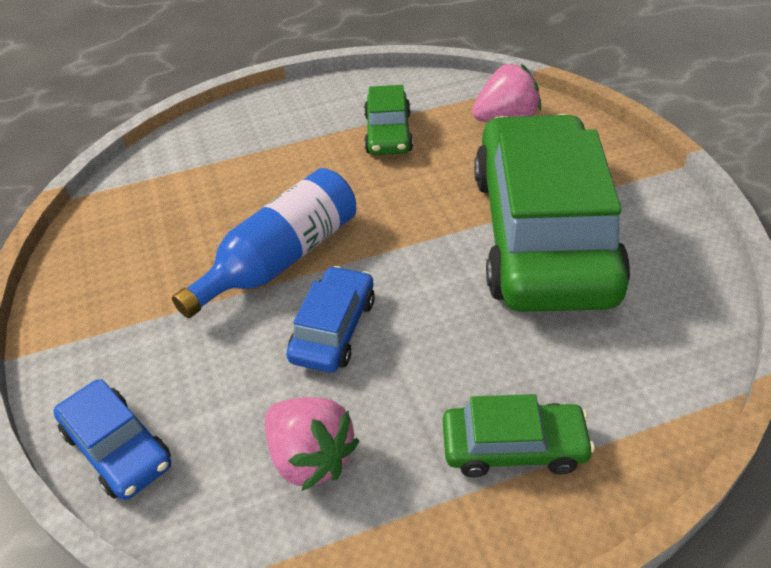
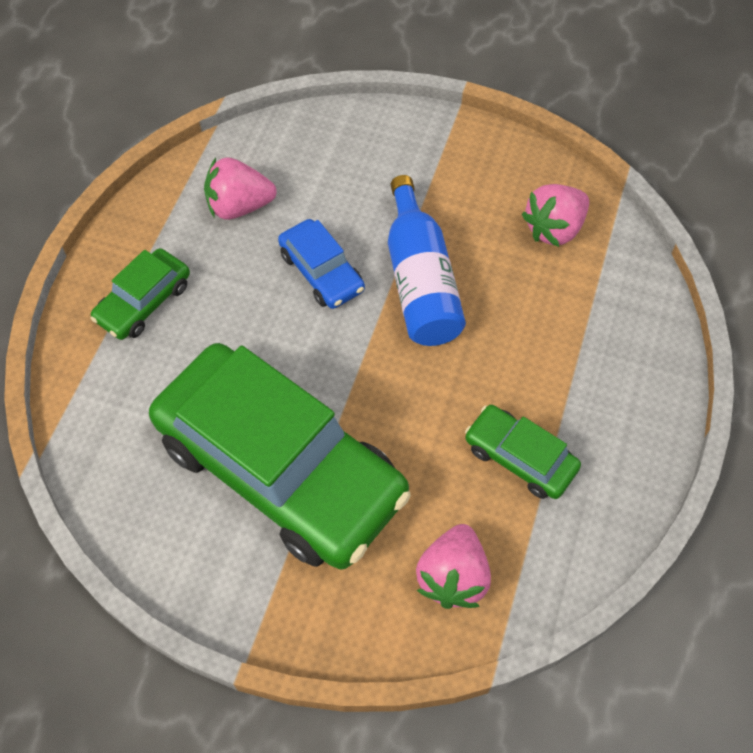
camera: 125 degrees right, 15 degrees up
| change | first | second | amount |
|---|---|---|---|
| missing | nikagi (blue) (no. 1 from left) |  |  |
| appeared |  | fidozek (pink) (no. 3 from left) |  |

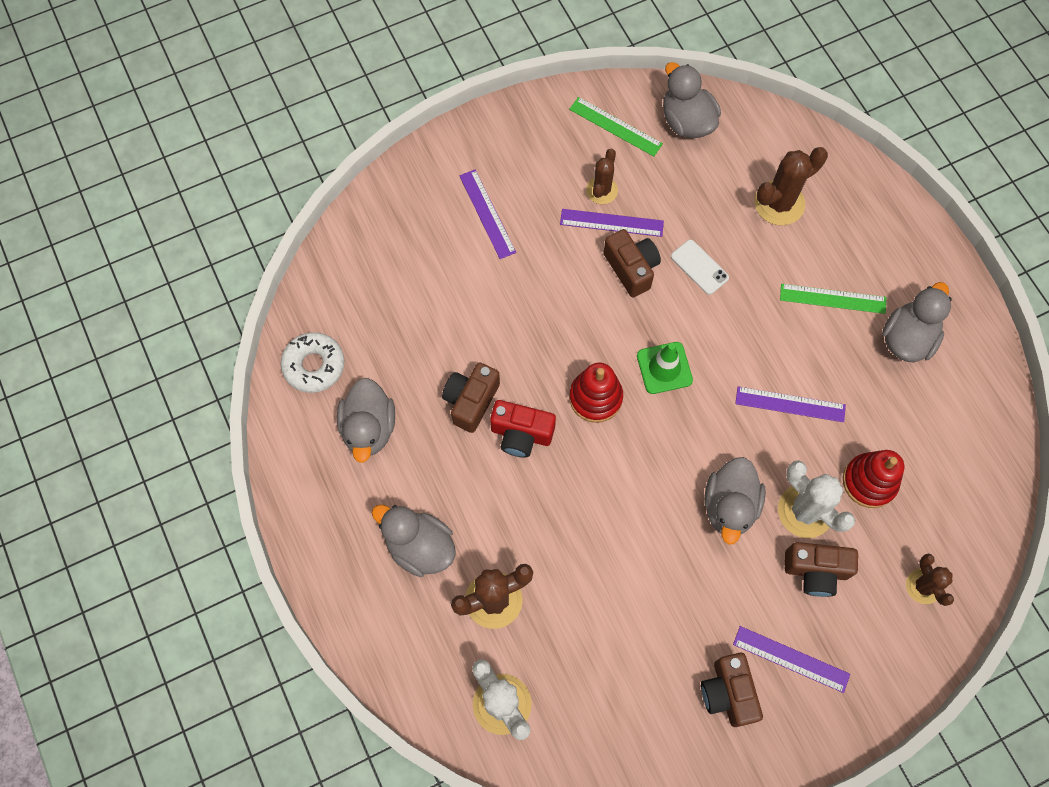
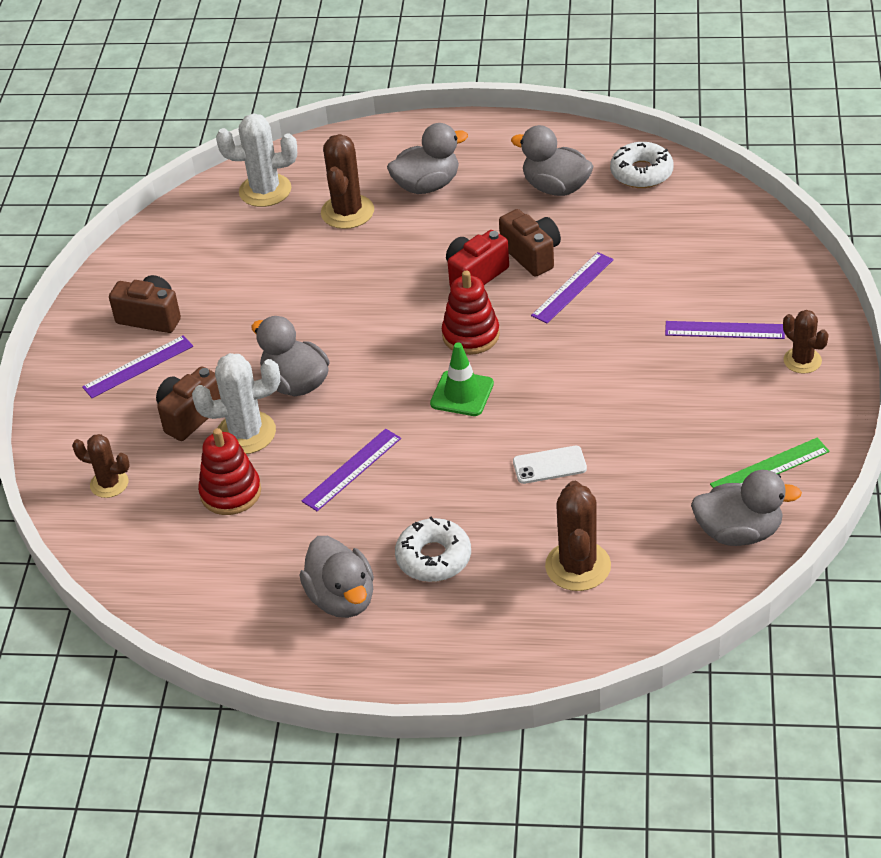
camera: 125 degrees right, 25 degrees down
| change | first | second | amount |
|---|---|---|---|
| relocated | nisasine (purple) (no. 2 from left in the first image) | nisasine (purple) (no. 3 from left) |  |
| relocated | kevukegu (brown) (no. 2 from left in the first image) | kevukegu (brown) (no. 4 from left) |  |
| missing | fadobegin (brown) (no. 2 from left) |  |  |
| exchanged | nisasine (green) (no. 2 from left) | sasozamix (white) (no. 1 from left) |  |

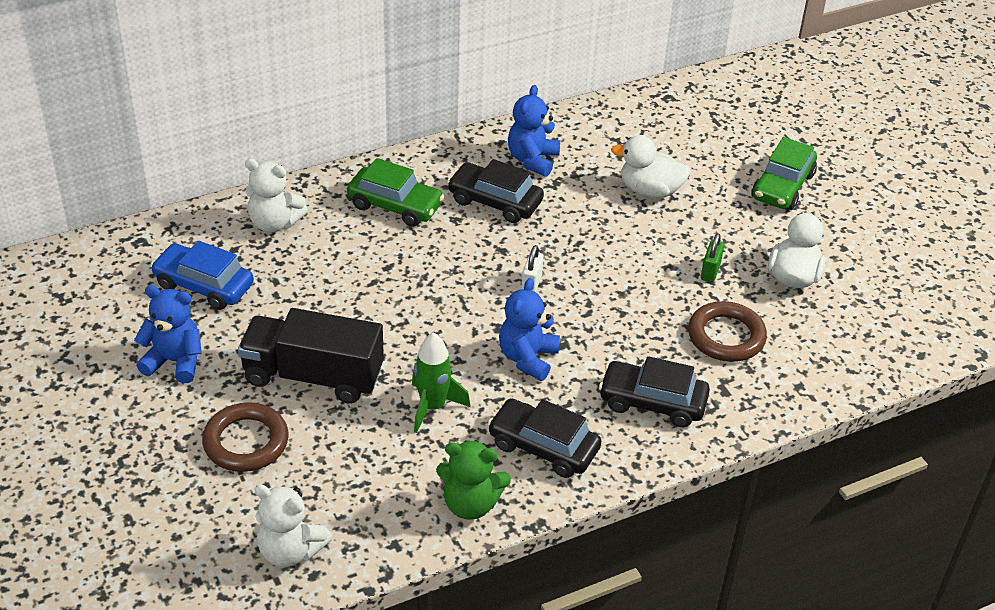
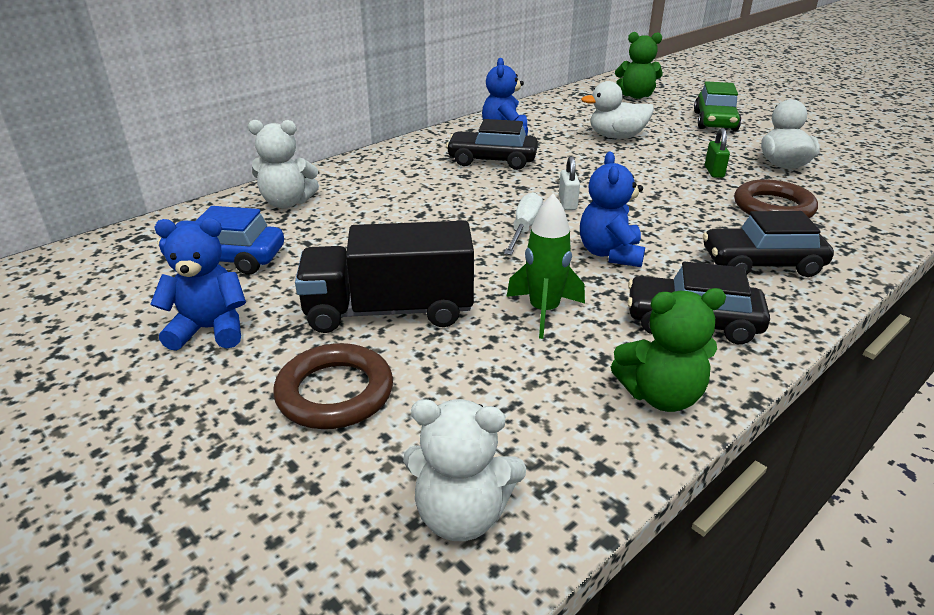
camera: 15 degrees left, 10 degrees down
| change | first | second | amount |
|---|---|---|---|
| missing | nikagi (green) (no. 1 from left) |  |  |
| appeared |  | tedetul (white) |  |
| appeared |  | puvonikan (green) (no. 1 from left) |  |

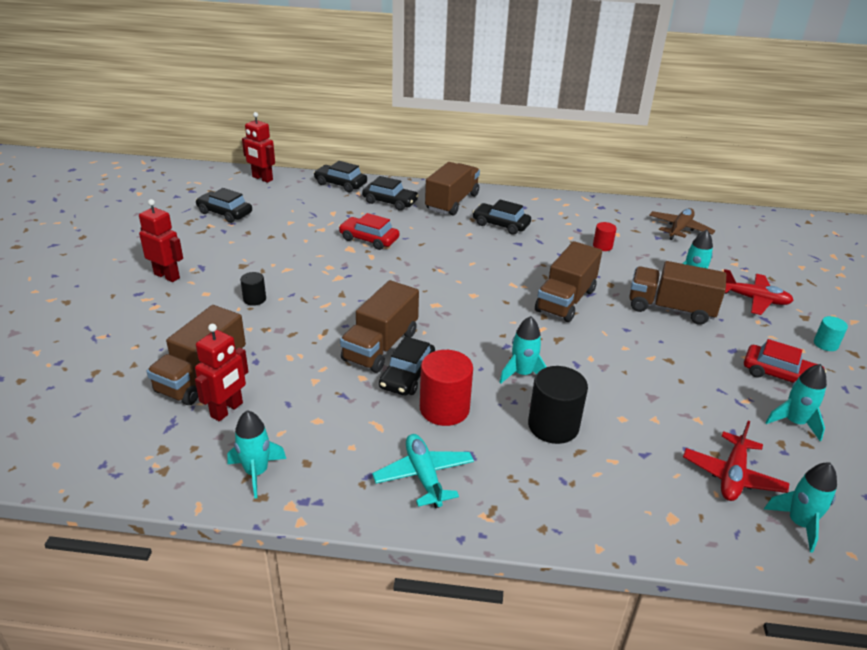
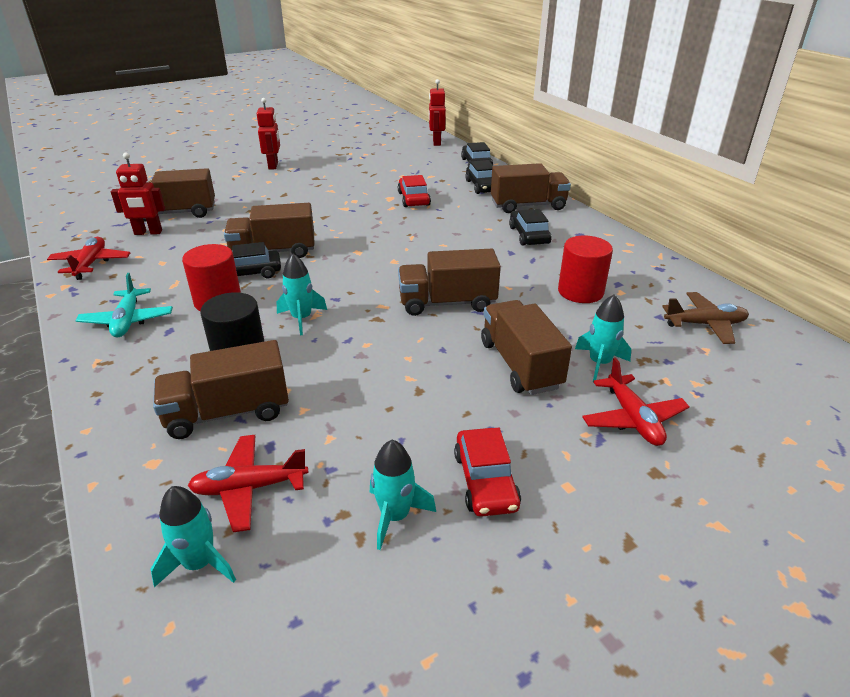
camera: 55 degrees right, 0 degrees up
| change | first | second | amount |
|---|---|---|---|
| missing | nikagi (black) (no. 1 from left) |  |  |
| exchanged | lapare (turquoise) (no. 1 from left) | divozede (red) (no. 1 from left) |  |
| missing | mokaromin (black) (no. 1 from left) |  |  |
| spun | divozede (turquoise) |  | 135 degrees clockwise |
| size | mokaromin (red) (no. 2 from left) |  | x1.87 |
| missing | mokaromin (turquoise) |  |  |
| appeared |  | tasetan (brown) (no. 2 from left) |  |

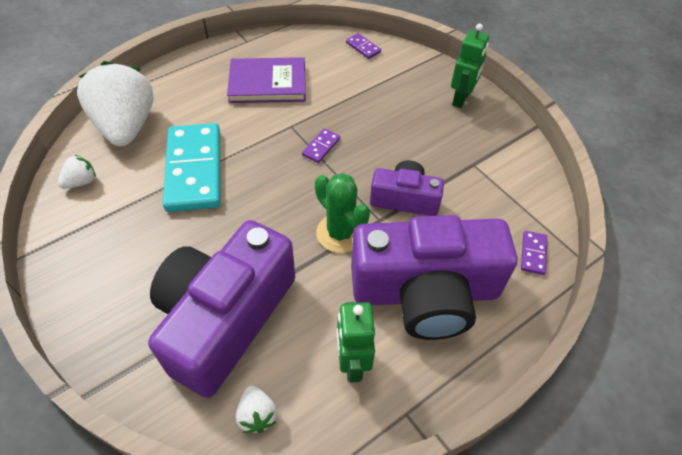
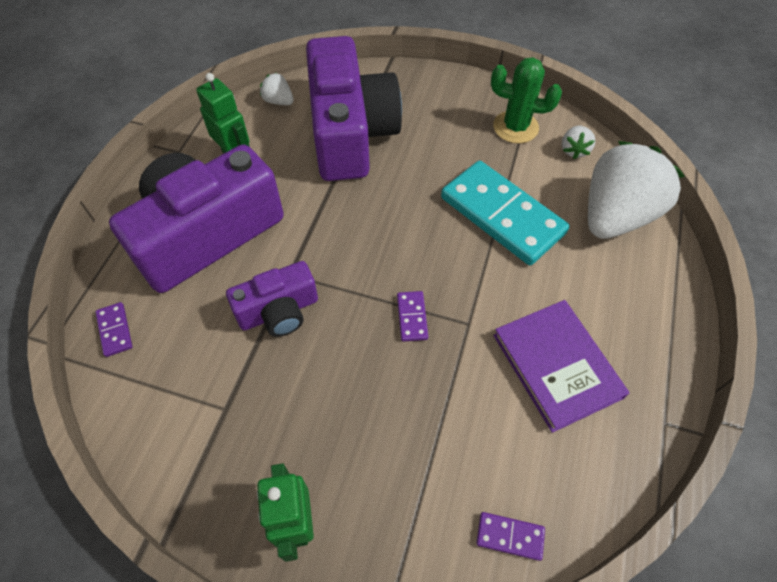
camera: 145 degrees right, 5 degrees up
| change | first | second | amount |
|---|---|---|---|
| spun | fidozek (white) (no. 2 from left in the first image) | fidozek (white) (no. 3 from left) | 90 degrees counterclockwise |
| spun | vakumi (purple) |  | 75 degrees counterclockwise |
| relocated | kevukegu (green) |  |  |

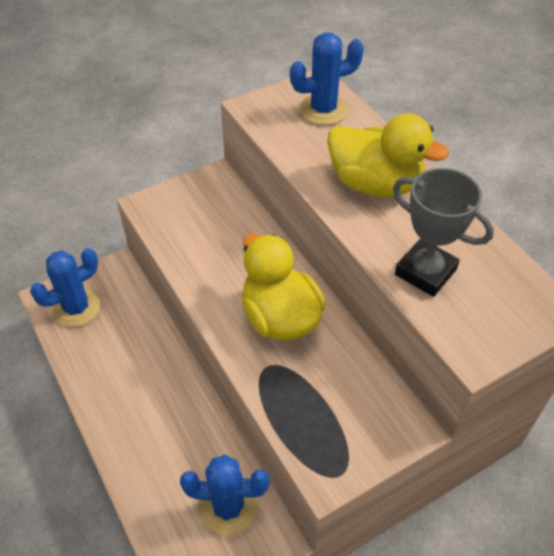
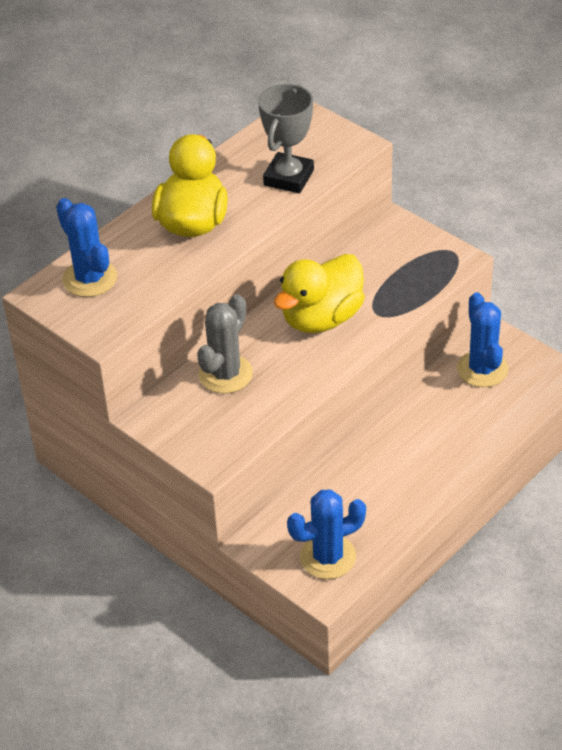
camera: 105 degrees left, 5 degrees down
| change | first | second | amount |
|---|---|---|---|
| spun | kevukegu (blue) (no. 1 from left in the first image) | kevukegu (blue) (no. 2 from left) | 60 degrees counterclockwise |
| appeared |  | kevukegu (grey) |  |

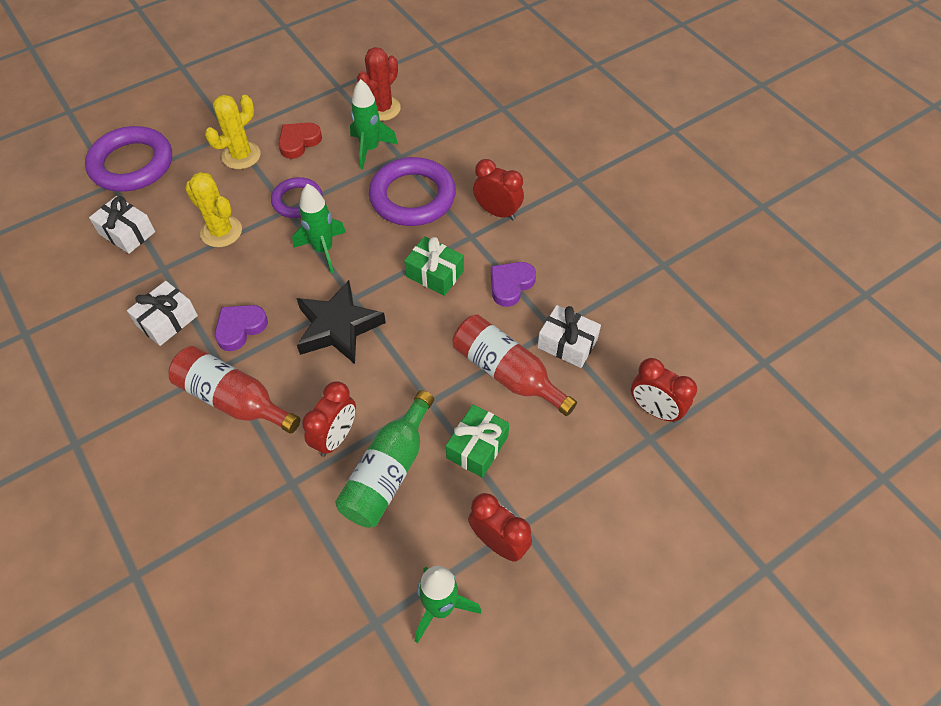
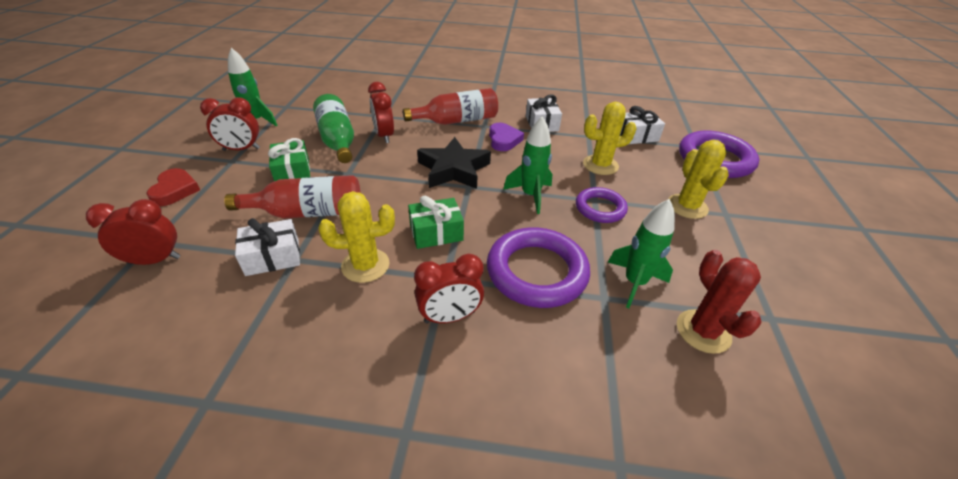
camera: 130 degrees right, 15 degrees down
| change | first | second | amount |
|---|---|---|---|
| relocated | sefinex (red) |  |  |
| exchanged | sefinex (purple) (no. 2 from left) | kevukegu (yellow) (no. 1 from left) |  |

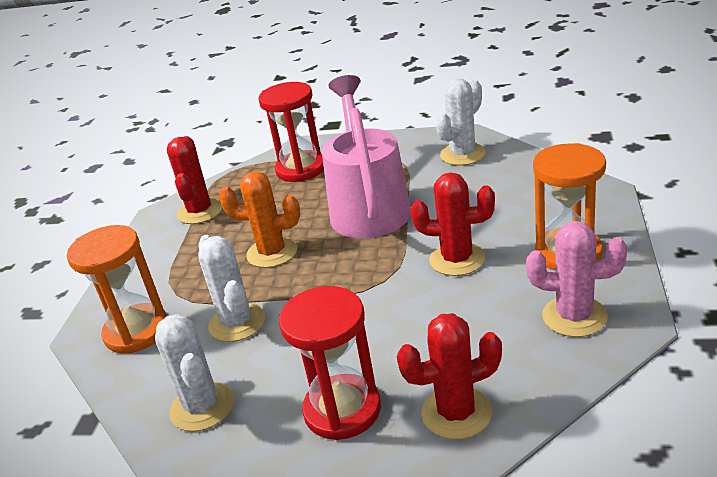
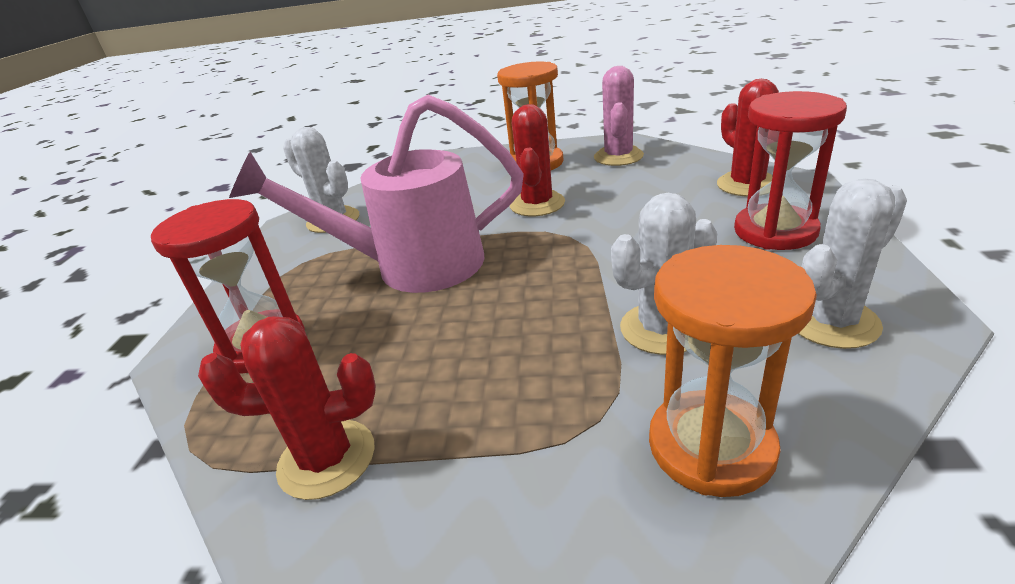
camera: 95 degrees left, 0 degrees up
| change | first | second | amount |
|---|---|---|---|
| missing | kevukegu (orange) |  |  |

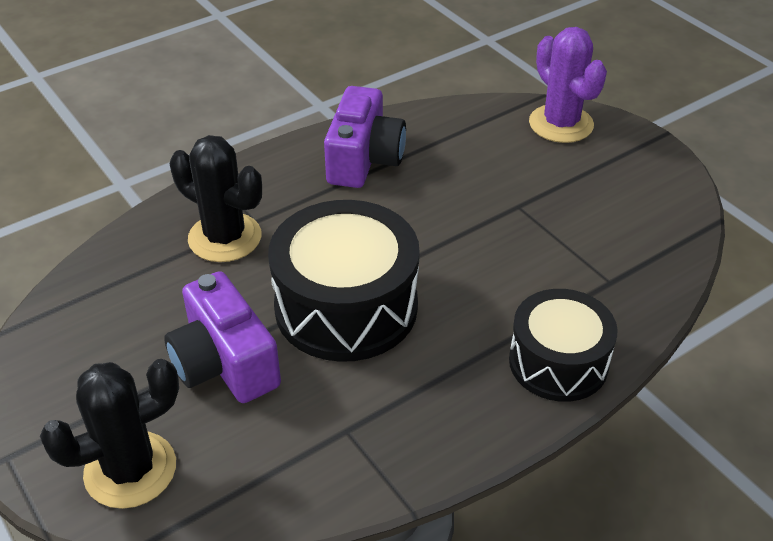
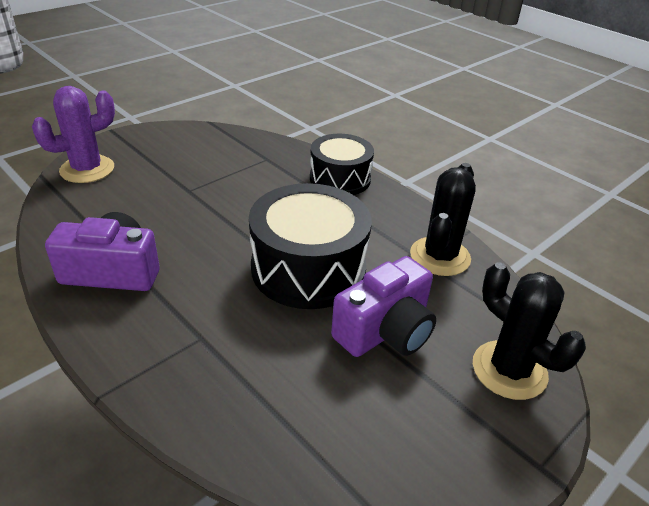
camera: 100 degrees left, 5 degrees down
| change | first | second | amount |
|---|---|---|---|
| relocated | kevukegu (black) (no. 2 from left in the first image) | kevukegu (black) (no. 1 from left) |  |

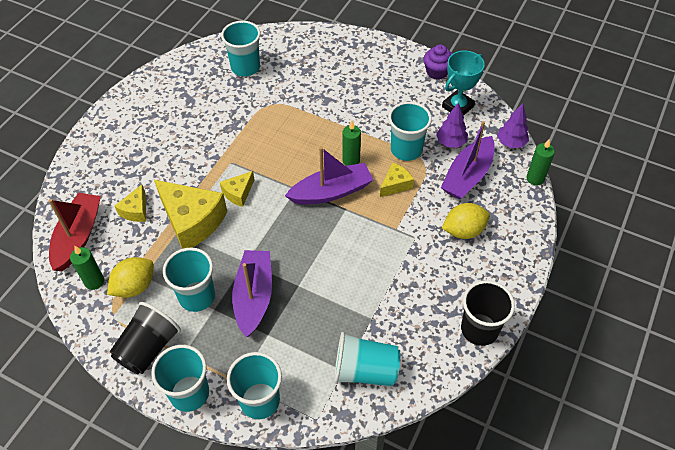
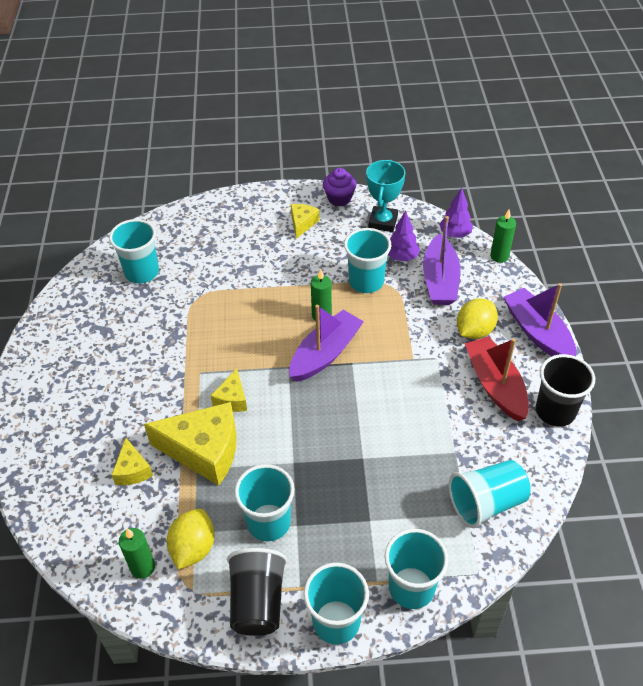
camera: 30 degrees left, 5 degrees down
| change | first | second | amount |
|---|---|---|---|
| relocated | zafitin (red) |  |  |
| relocated | zafitin (purple) (no. 1 from left in the first image) | zafitin (purple) (no. 3 from left) |  |
| relocated | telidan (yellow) (no. 4 from left) |  |  |

